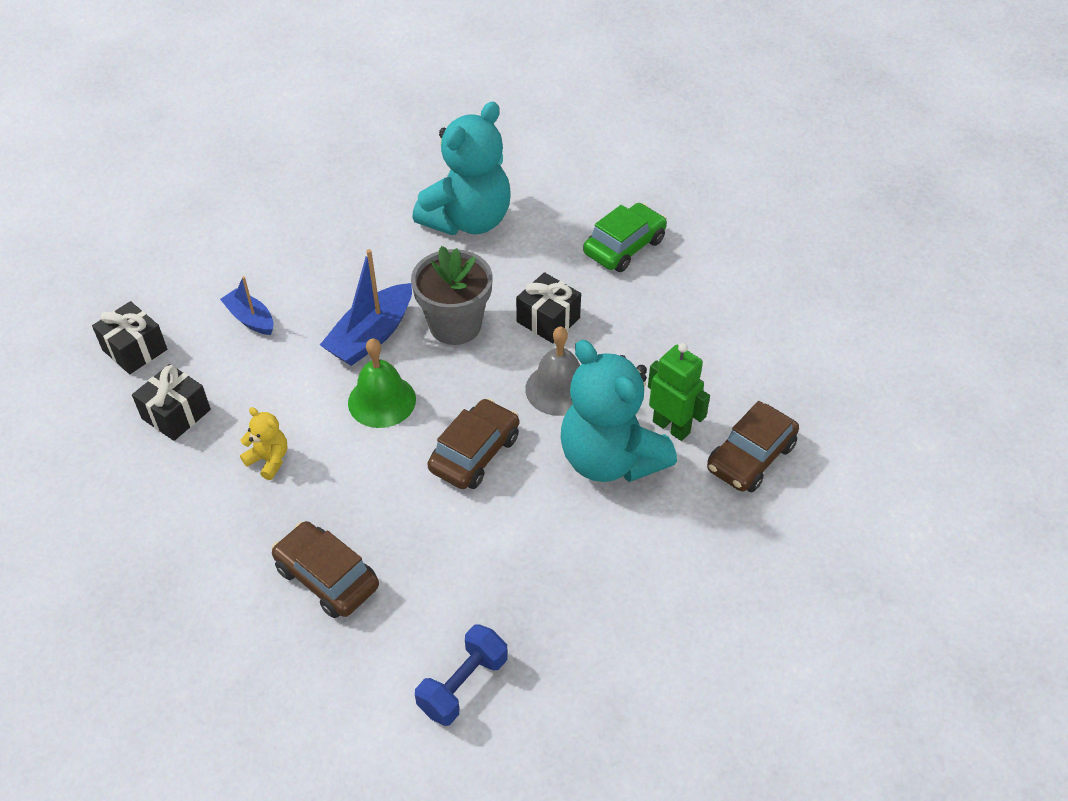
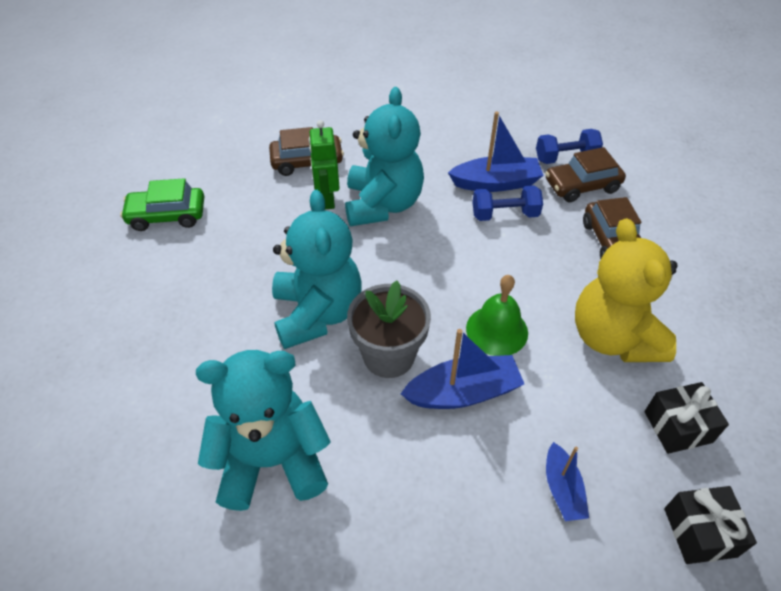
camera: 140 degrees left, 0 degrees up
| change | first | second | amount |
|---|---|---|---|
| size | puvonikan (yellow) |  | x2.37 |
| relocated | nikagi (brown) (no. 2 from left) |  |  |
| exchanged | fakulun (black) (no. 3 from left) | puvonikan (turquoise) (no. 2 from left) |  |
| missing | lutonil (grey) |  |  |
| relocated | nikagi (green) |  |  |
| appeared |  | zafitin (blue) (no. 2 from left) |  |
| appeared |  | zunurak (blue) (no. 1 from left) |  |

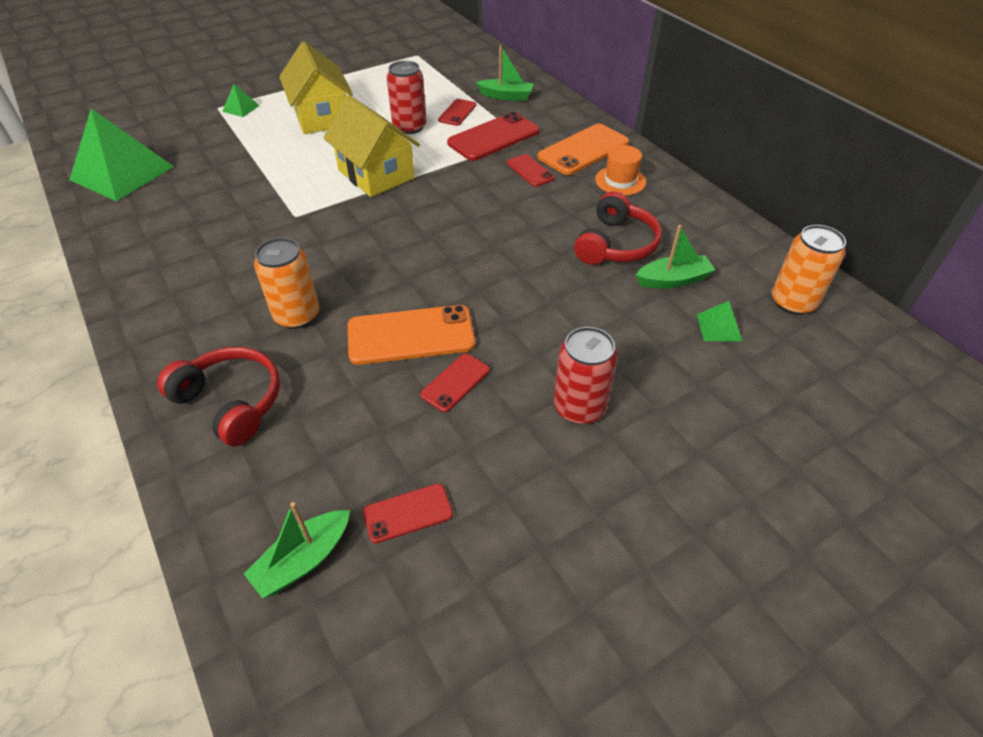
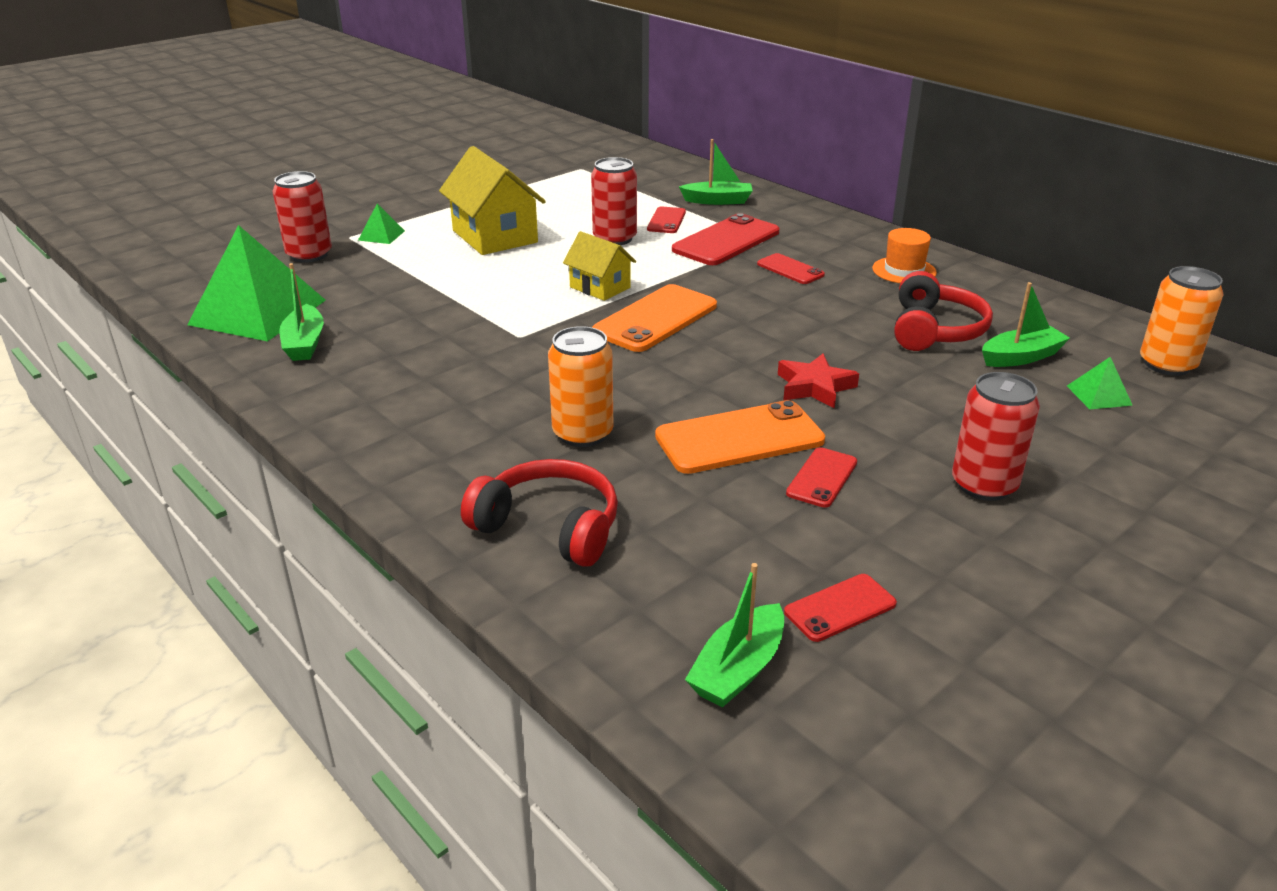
camera: 10 degrees left, 15 degrees down
| change | first | second | amount |
|---|---|---|---|
| size | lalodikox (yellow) (no. 2 from left) |  | x0.59 |
| relocated | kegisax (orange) (no. 2 from left in the first image) | kegisax (orange) (no. 1 from left) |  |
| appeared |  | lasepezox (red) (no. 1 from left) |  |
| appeared |  | zafitin (green) (no. 1 from left) |  |
| appeared |  | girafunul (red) |  |

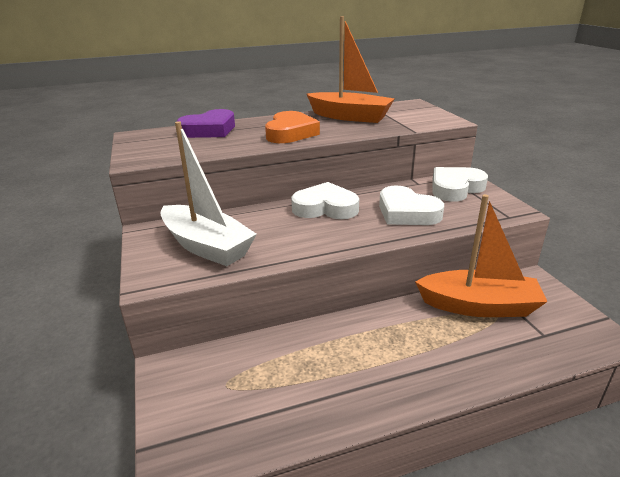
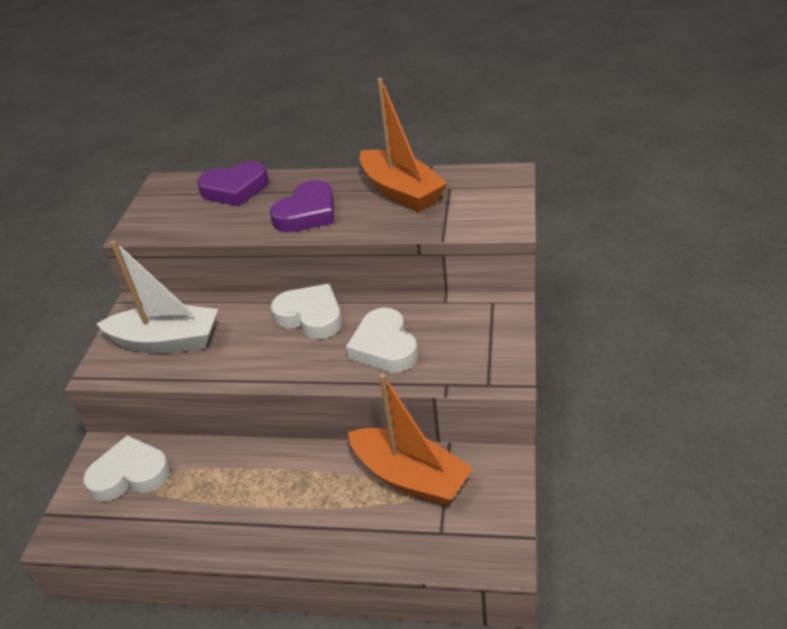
camera: 30 degrees right, 10 degrees up
| change | first | second | amount |
|---|---|---|---|
| spun | zafitin (white) |  | 60 degrees counterclockwise |
| colour | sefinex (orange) | sefinex (purple) (no. 2 from left) |  |
| relocated | sefinex (white) (no. 3 from left in the first image) | sefinex (white) (no. 1 from left) |  |

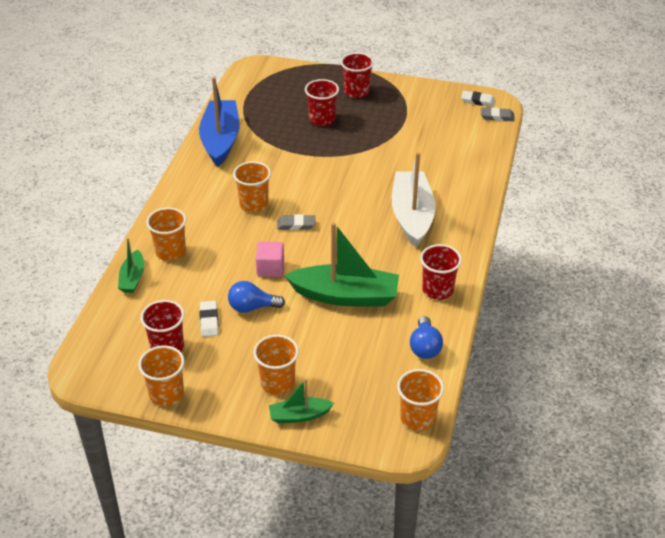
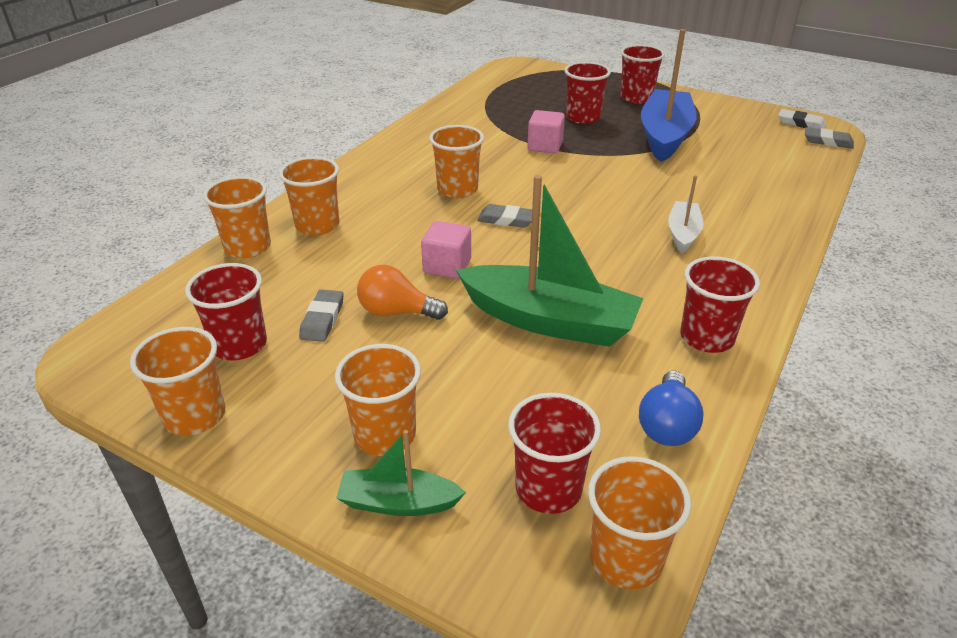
camera: 15 degrees right, 5 degrees down
| change | first | second | amount |
|---|---|---|---|
| exchanged | zafitin (green) (no. 1 from left) | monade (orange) (no. 2 from left) |  |
| relocated | zafitin (blue) |  |  |
| colour | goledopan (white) (no. 1 from left) | goledopan (grey) (no. 1 from left) |  |
| colour | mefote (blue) (no. 1 from left) | mefote (orange) |  |
| size | zafitin (white) |  | x0.52 |
| appeared |  | monade (red) (no. 2 from left) |  |
| appeared |  | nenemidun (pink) (no. 2 from left) |  |

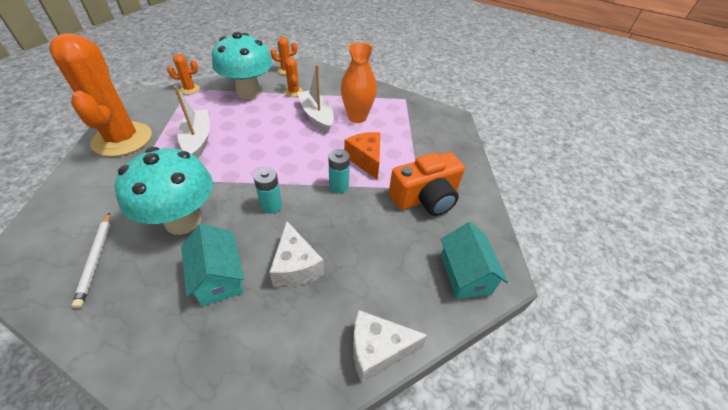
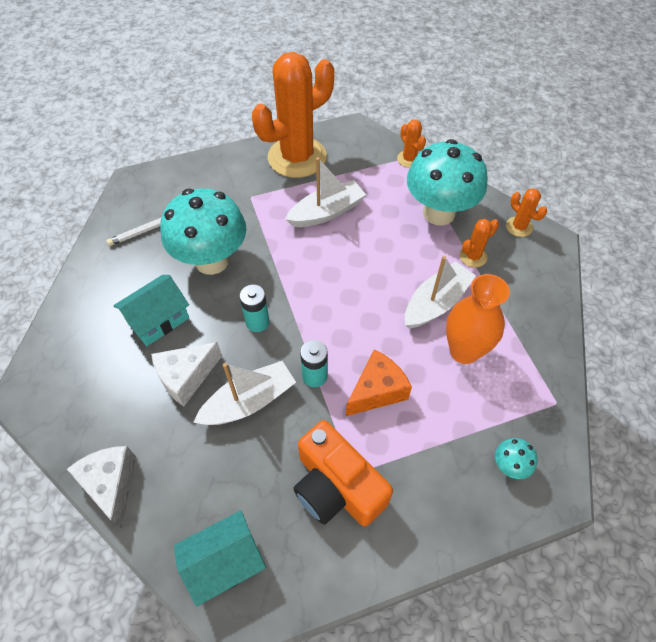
camera: 75 degrees right, 10 degrees up
| change | first | second | amount |
|---|---|---|---|
| appeared |  | zafitin (white) (no. 1 from left) |  |
| appeared |  | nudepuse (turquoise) (no. 3 from left) |  |

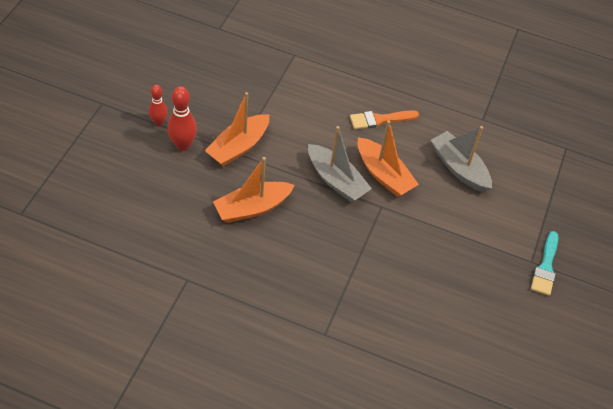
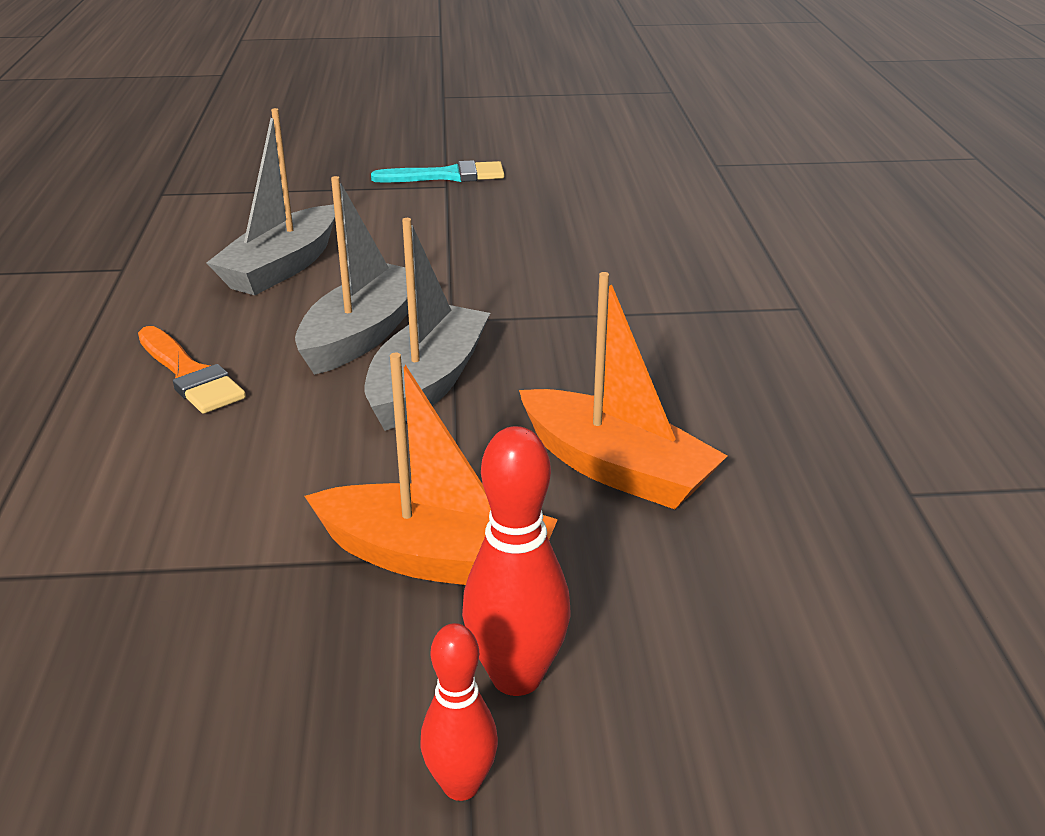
camera: 110 degrees left, 20 degrees down
| change | first | second | amount |
|---|---|---|---|
| colour | zafitin (orange) (no. 3 from left) | zafitin (grey) (no. 2 from left) |  |

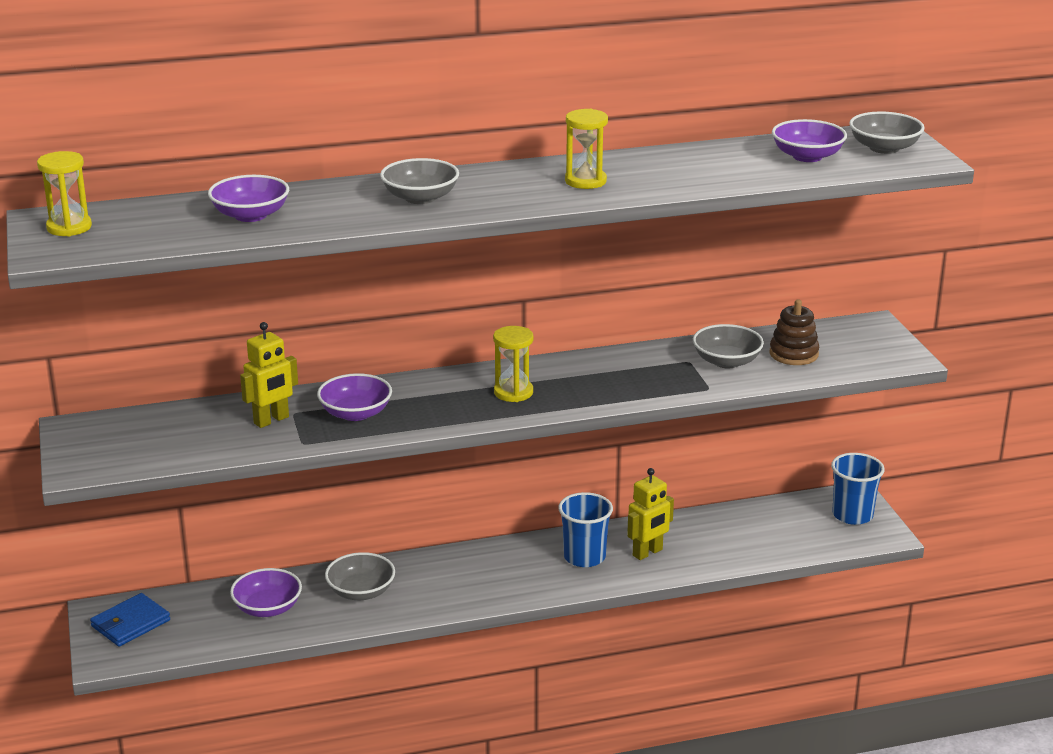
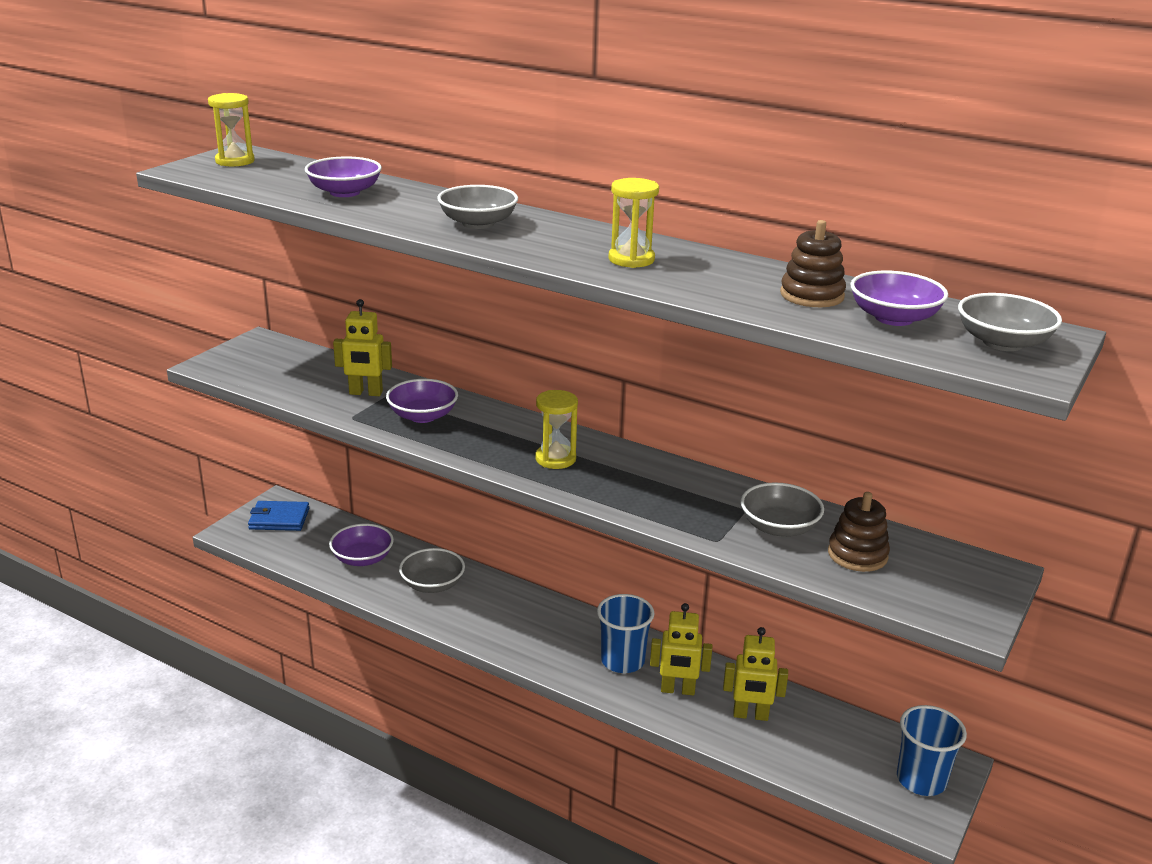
camera: 45 degrees right, 0 degrees up
| change | first | second | amount |
|---|---|---|---|
| appeared |  | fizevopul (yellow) (no. 3 from left) |  |
| appeared |  | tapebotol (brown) (no. 1 from left) |  |

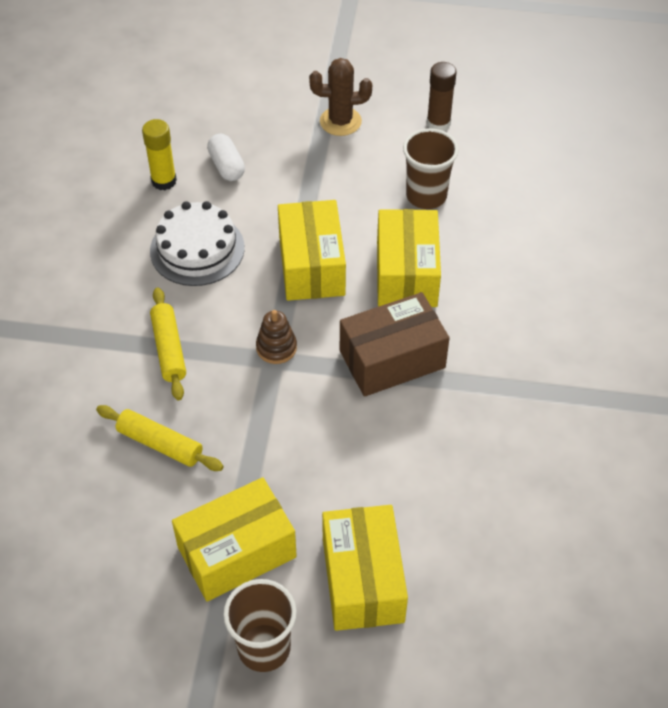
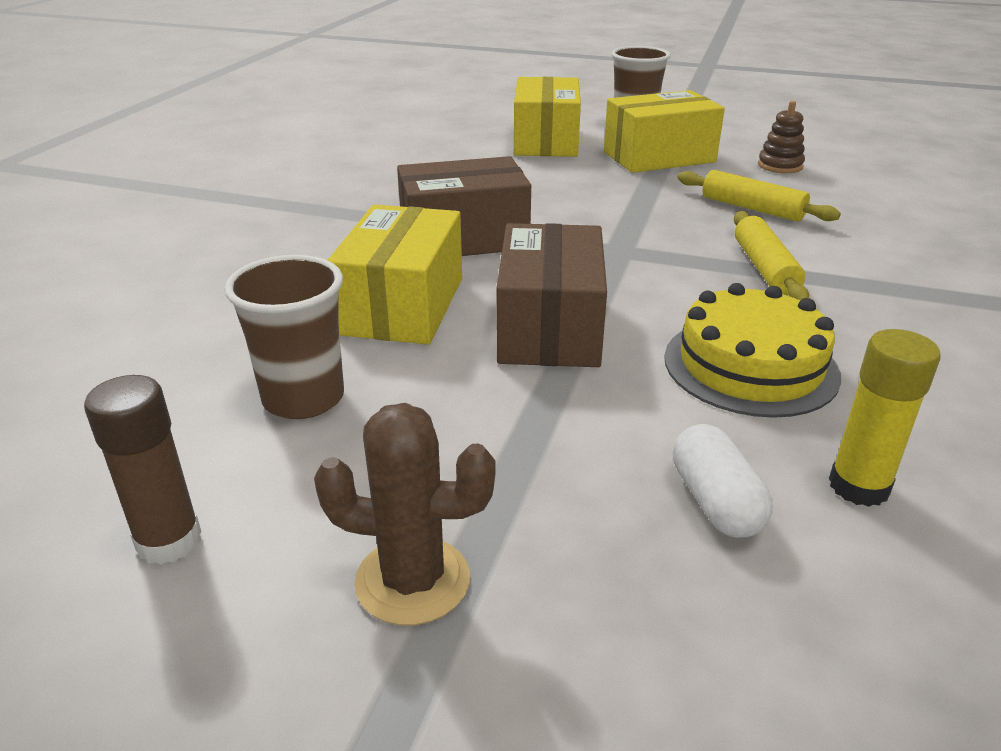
camera: 170 degrees left, 20 degrees down
| change | first | second | amount |
|---|---|---|---|
| colour | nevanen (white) | nevanen (yellow) |  |
| relocated | tapebotol (brown) |  |  |
| colour | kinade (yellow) (no. 2 from left) | kinade (brown) (no. 2 from left) |  |

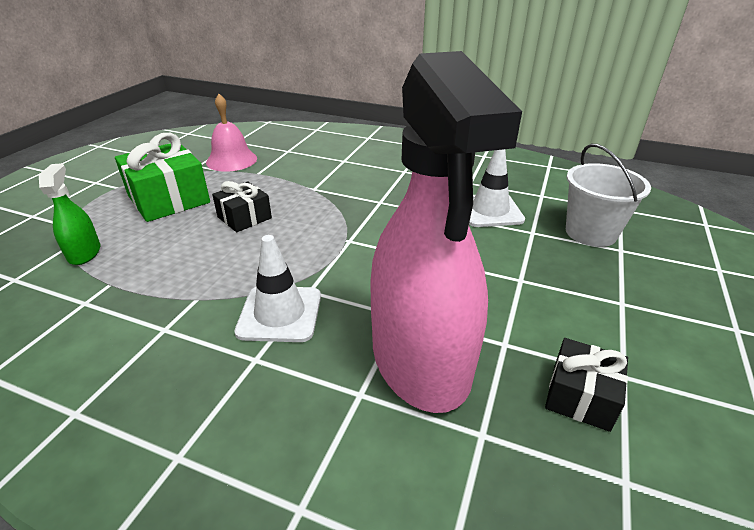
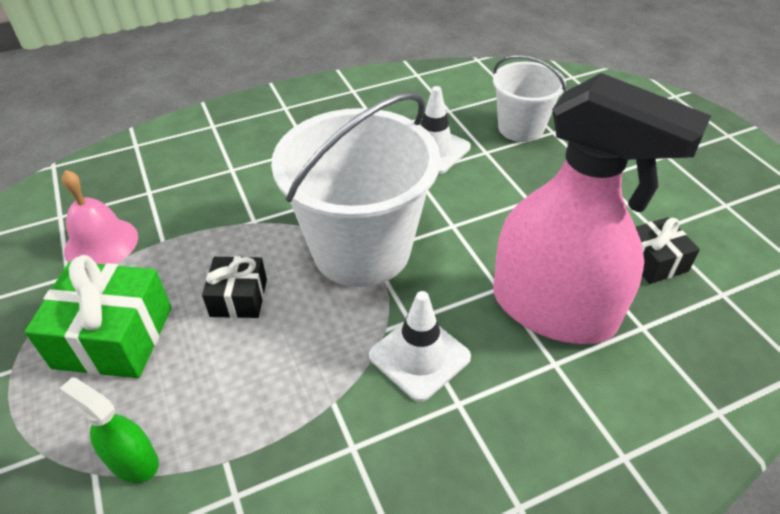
camera: 45 degrees left, 10 degrees up
| change | first | second | amount |
|---|---|---|---|
| appeared |  | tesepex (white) (no. 1 from left) |  |

